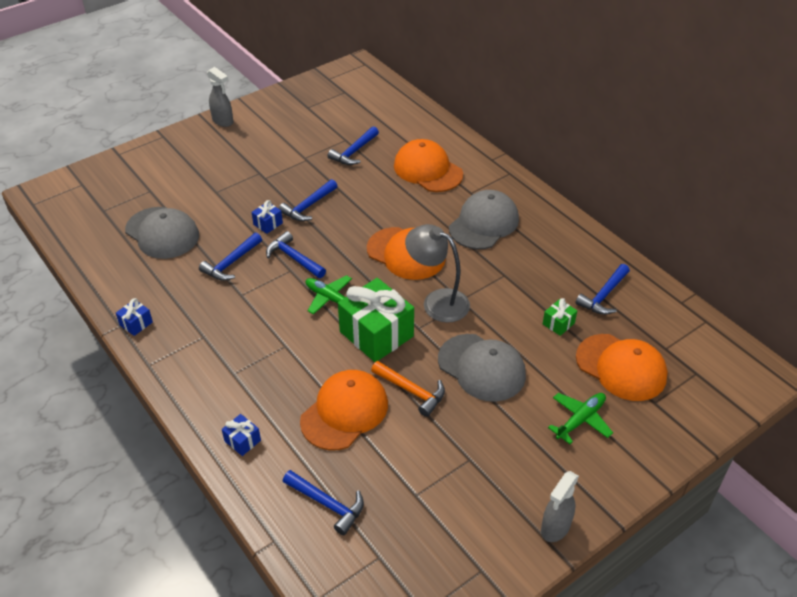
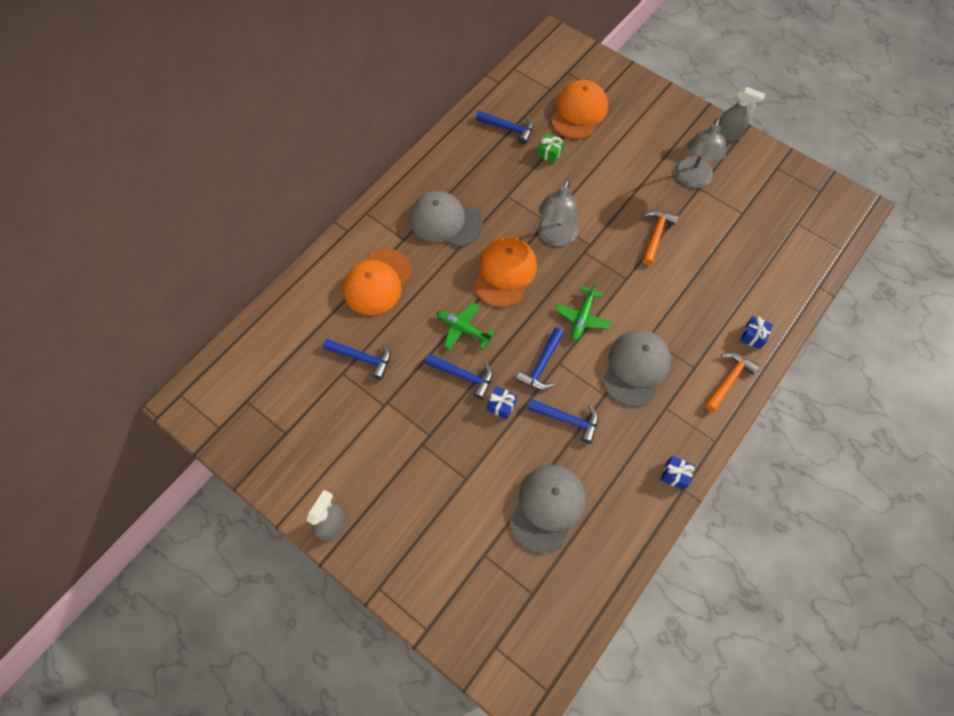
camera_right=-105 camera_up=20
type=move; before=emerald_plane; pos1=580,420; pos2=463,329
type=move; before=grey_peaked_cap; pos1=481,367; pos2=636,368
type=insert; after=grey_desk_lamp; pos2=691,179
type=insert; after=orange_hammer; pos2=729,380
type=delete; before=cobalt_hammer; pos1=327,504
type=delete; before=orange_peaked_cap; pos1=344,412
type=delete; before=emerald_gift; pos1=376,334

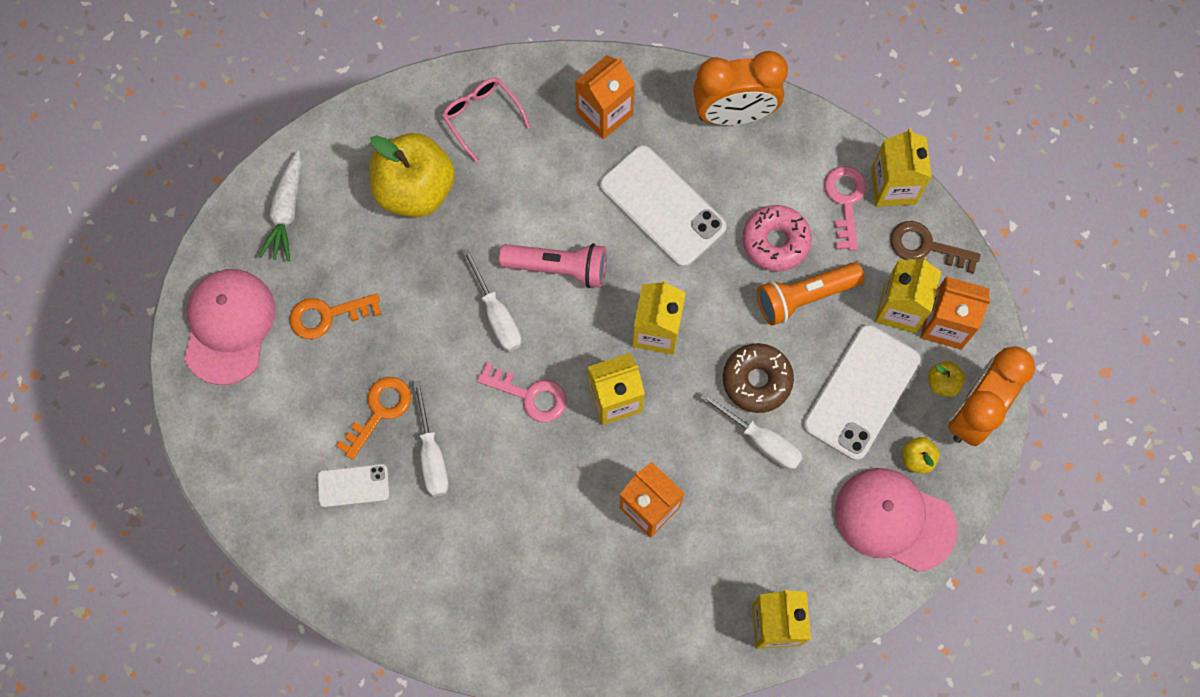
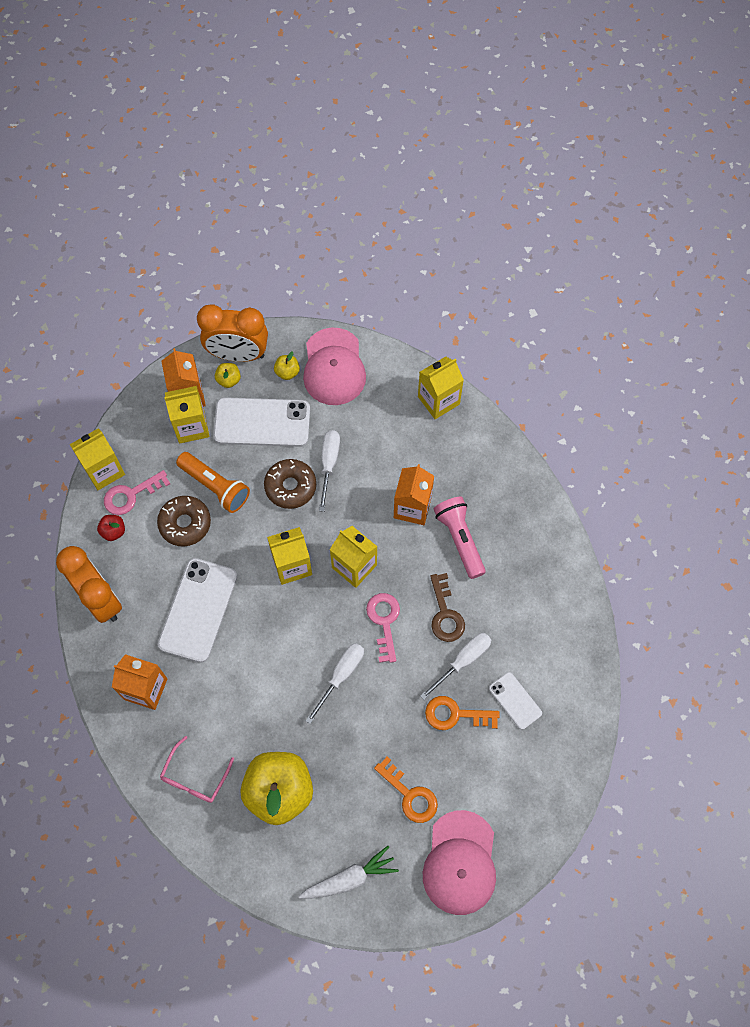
camera_right=-120 camera_up=-5
type=insert; after=scarlet_apple; pos2=113,531
type=recolor; before=rose-pink_donut; after=dark_brown_donut; pos1=775,242; pos2=185,524
type=rotate; before=rose-pink_peaked_cap; pos1=229,326; pos2=460,863; turn=-60
type=move; before=dark_brown_door_key; pos1=926,247; pos2=445,613
type=move; before=rose-pink_pocket_torch; pos1=558,267; pos2=459,539

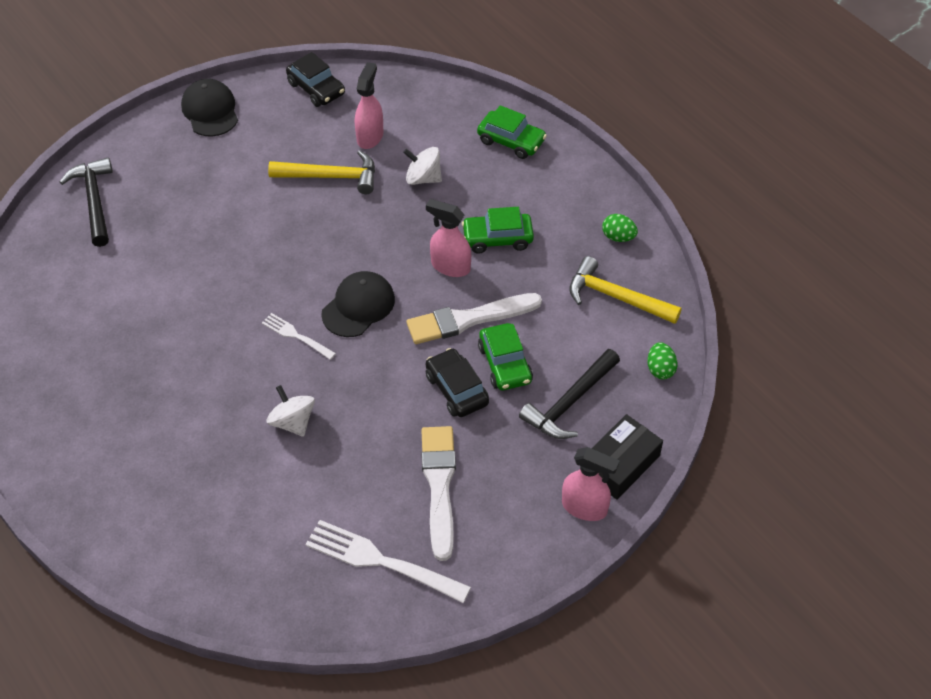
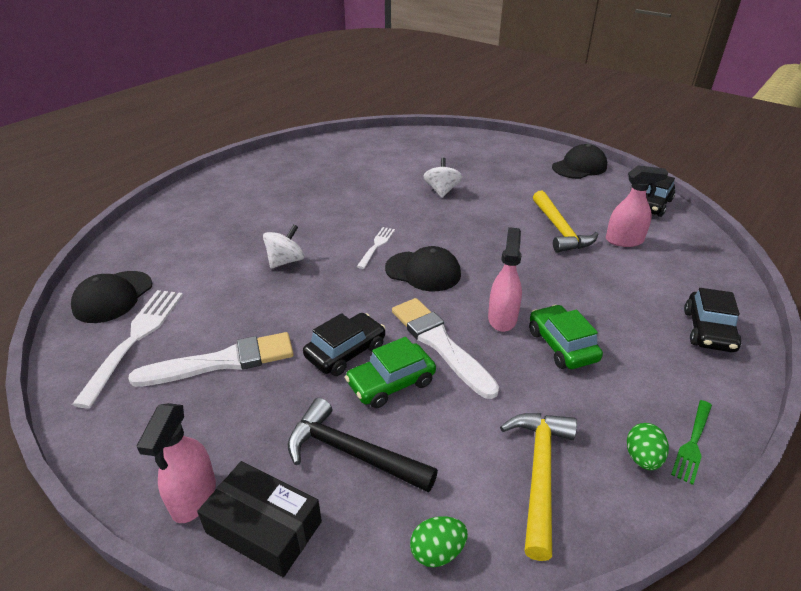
camera_right=75 camera_up=-15
type=insert; after=jet-black_peaked_cap; pos2=113,297
type=move; before=snow-white_spinning_top; pos1=423,178; pos2=442,191
type=insert; after=emerald_table_fork; pos2=693,442
type=recolor; before=emerald_toy_car; after=jet-black_toy_car; pos1=511,141; pos2=708,331
type=delete; before=jet-black_hammer; pos1=94,201

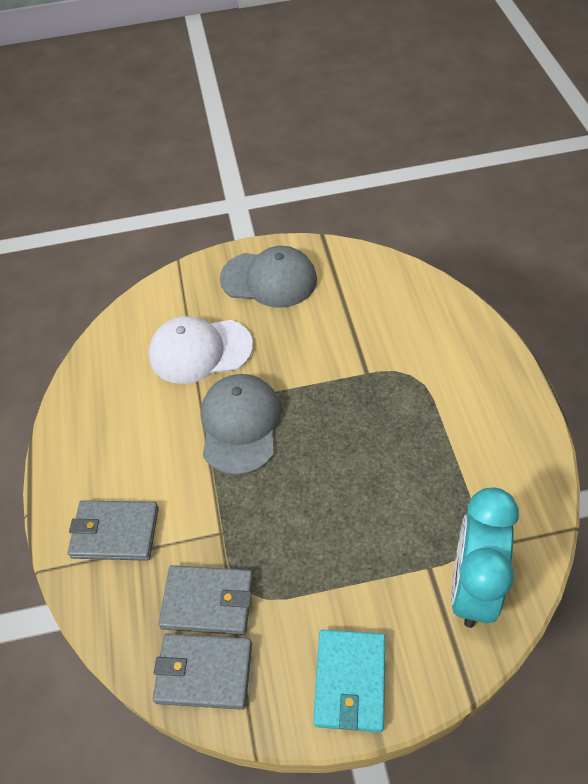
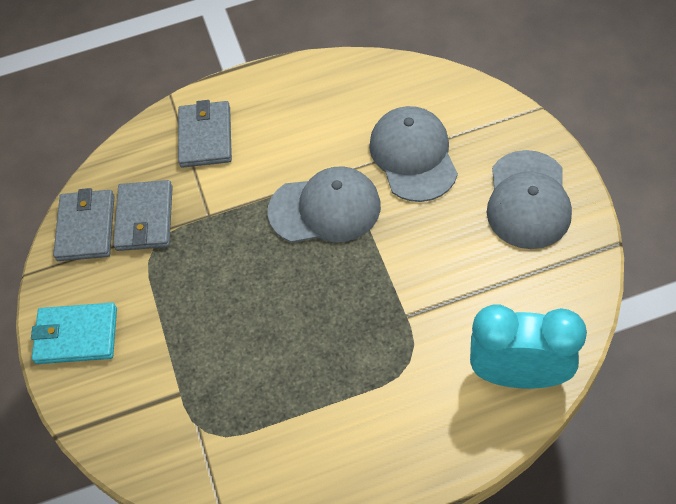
camera_right=85 camera_up=5
type=recolor; before=snow-white_peaked_cap; after=grey_peaked_cap; pos1=200,351; pos2=413,156
type=move; before=turquoise_clock; pos1=472,586; pos2=518,374

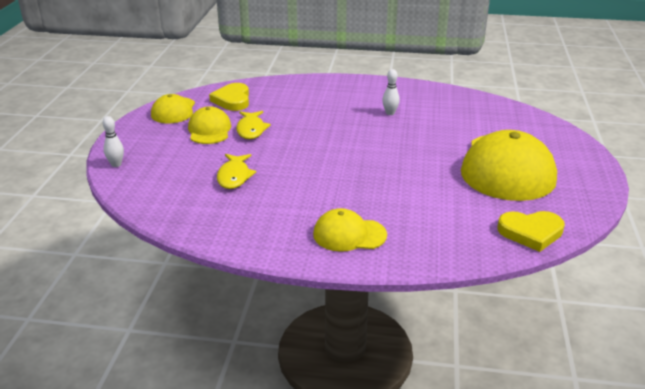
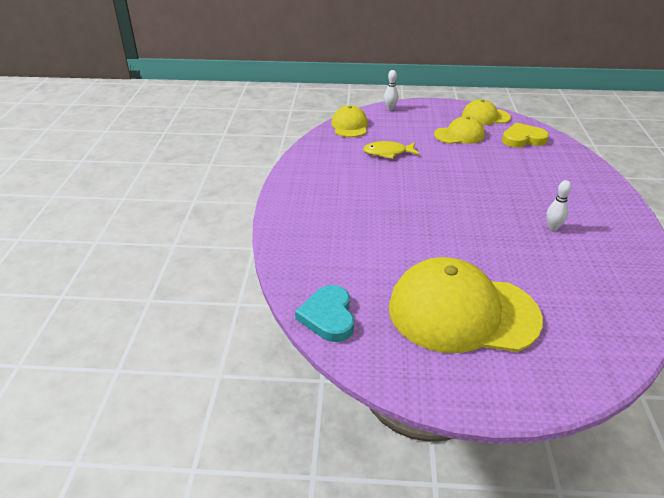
camera_right=85 camera_up=5
type=recolor; before=golden_heart_shape; after=turquoise_heart_shape; pos1=531,232; pos2=328,316
type=move; before=golden_peaked_cap; pos1=349,234; pos2=349,126
type=delete; before=golden_fish_figure; pos1=251,130

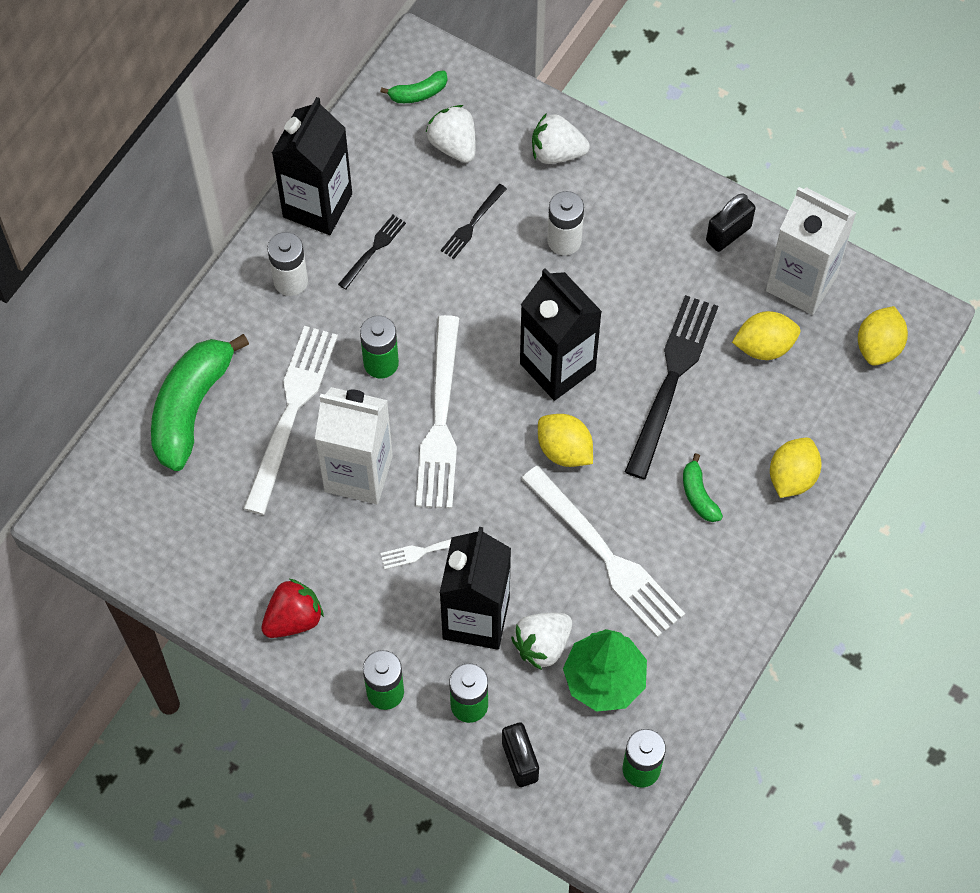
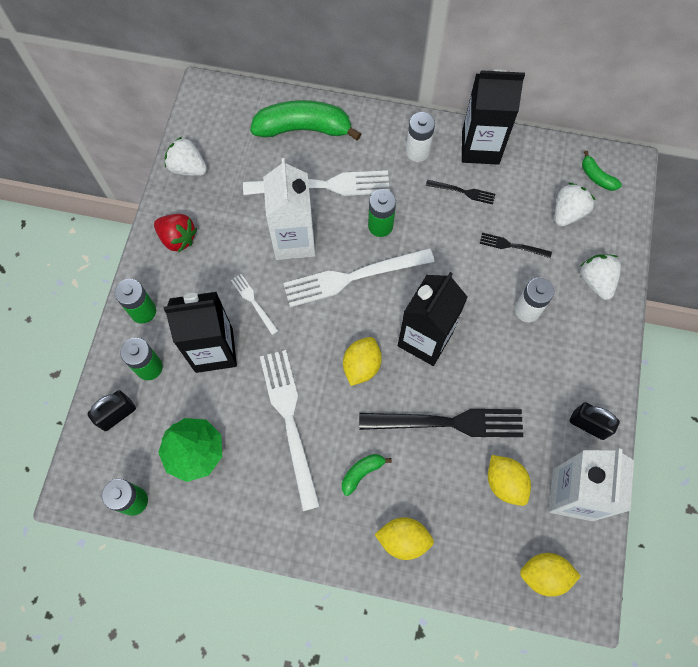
camera_right=70 camera_up=5
type=move; before=snow-white_strawberry; pos1=542,645; pos2=188,168
type=rotate; before=snow-white_table_fork; pos1=605,555; pos2=290,421; turn=135

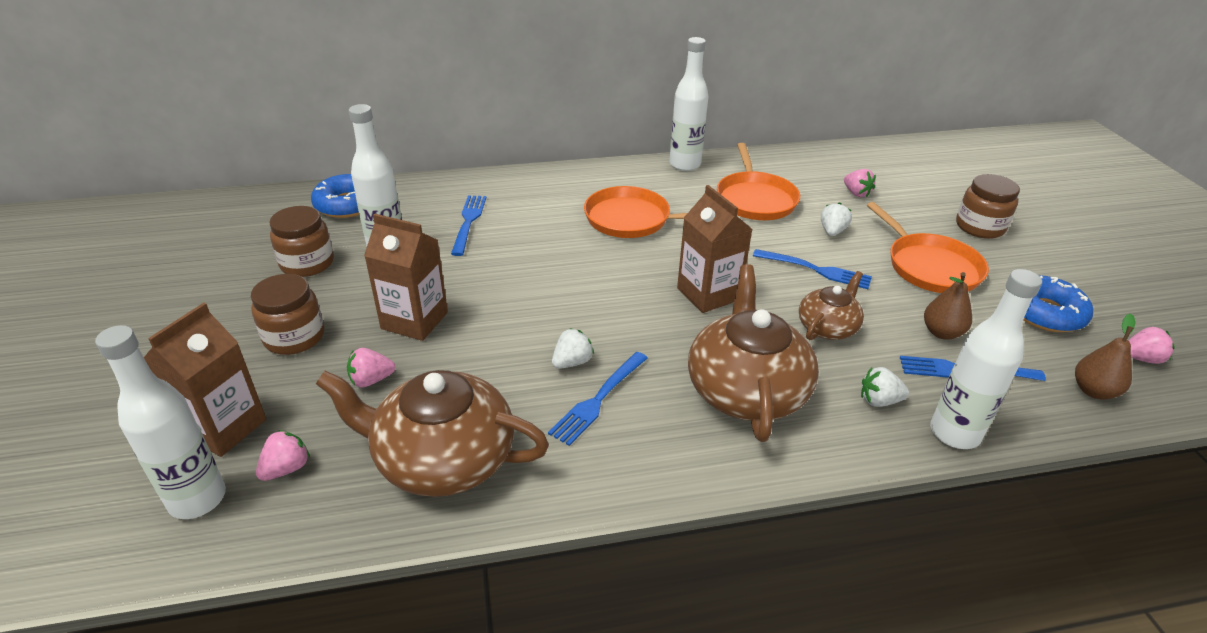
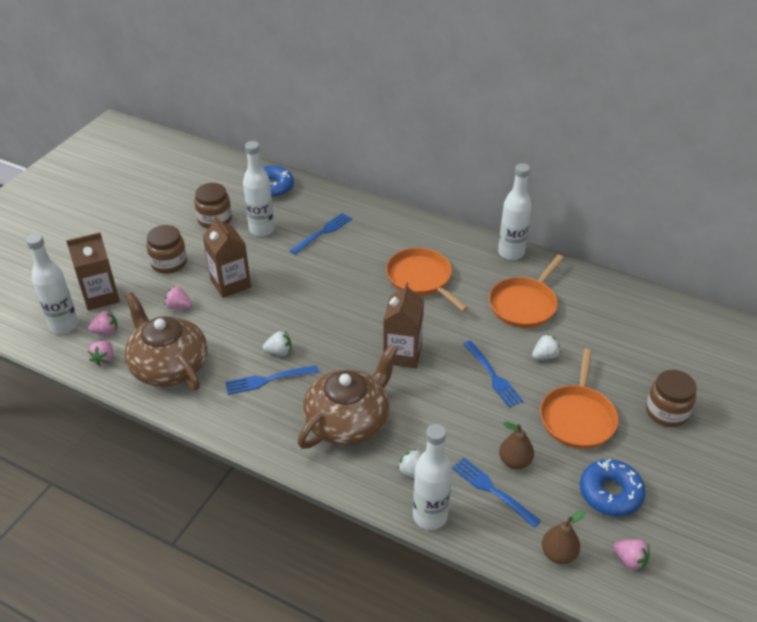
camera_right=40 camera_up=5
type=move; before=rose-pink_strawberry; pos1=856,193; pos2=104,359
type=delete; before=dark_brown_tea_pot; pos1=827,327

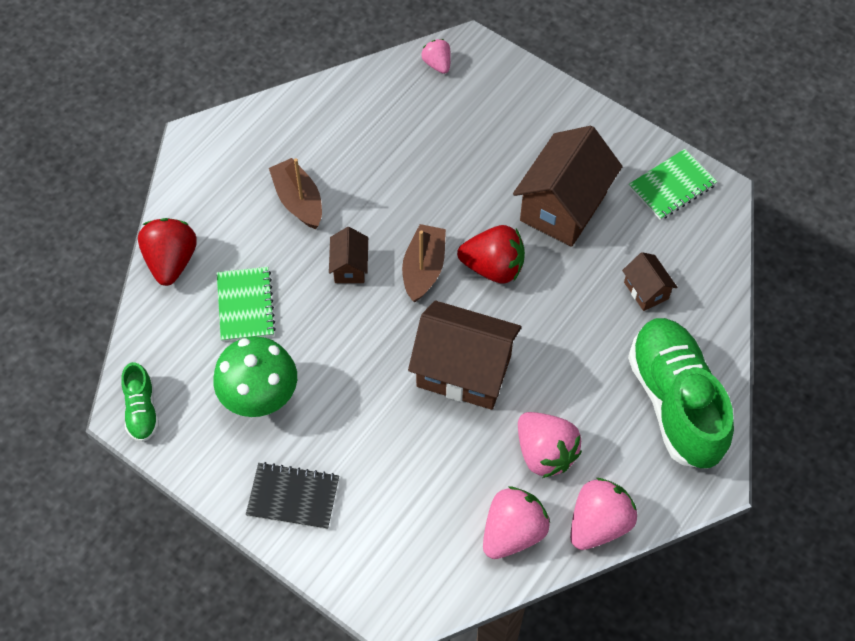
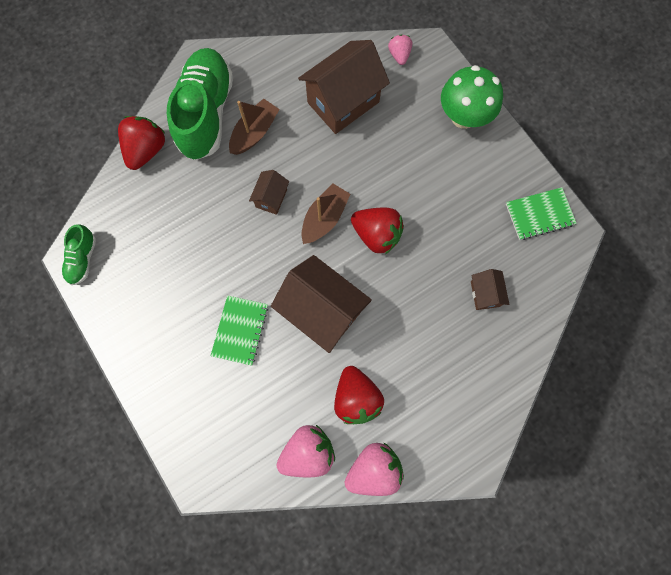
camera_right=20 camera_up=15
type=move; before=emerald_shoe; pos1=675,402; pos2=206,113
type=move; before=emerald_notepad; pos1=245,305; pos2=240,330
type=rotate; before=dark_brown_sailboat; pos1=298,200; pos2=255,133; turn=45
type=move; before=dark_brown_toy_house; pos1=563,207; pos2=343,102
type=recolor; before=rose-pink_strawberry; after=scarlet_strawberry; pos1=545,453; pos2=356,397
type=move; before=emerald_mushroom; pos1=260,397; pos2=463,117
type=delete; before=jet-black_notepad; pos1=293,497

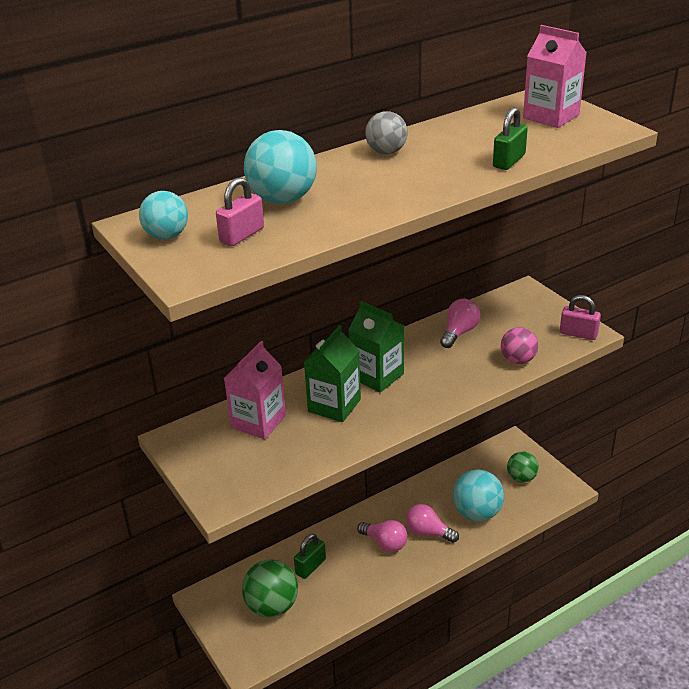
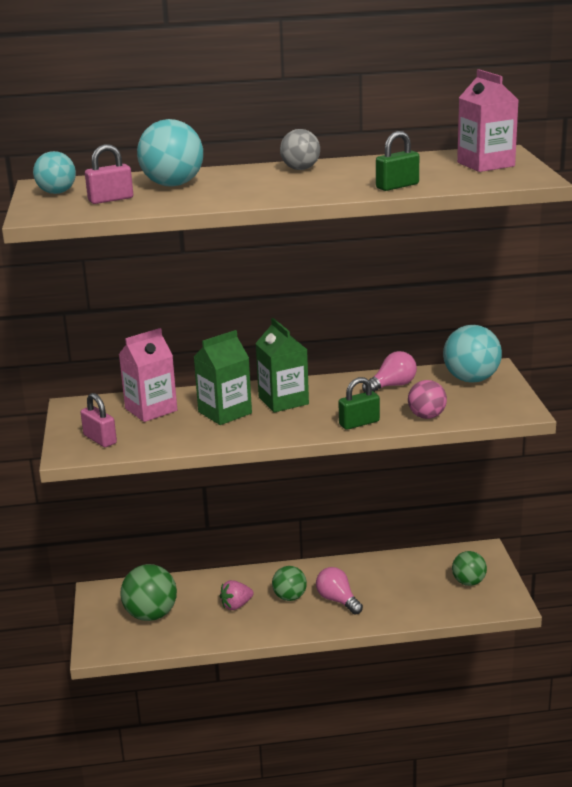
camera_right=25 camera_up=-10
type=move; before=rose-pink_padlock; pos1=578,334; pos2=100,439
type=insert; after=rose-pink_strawberry; pos2=236,605
type=replace; before=rose-pink_light_bulb; after=emerald_play_ball; pos1=385,543; pos2=290,597
type=move; before=emerald_padlock; pos1=310,566; pos2=359,423
type=move; before=turquoise_play_ball; pos1=477,513; pos2=471,379

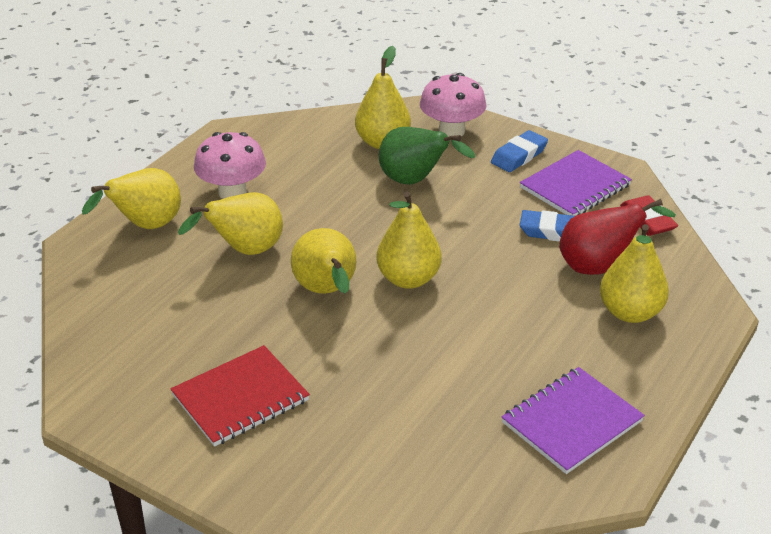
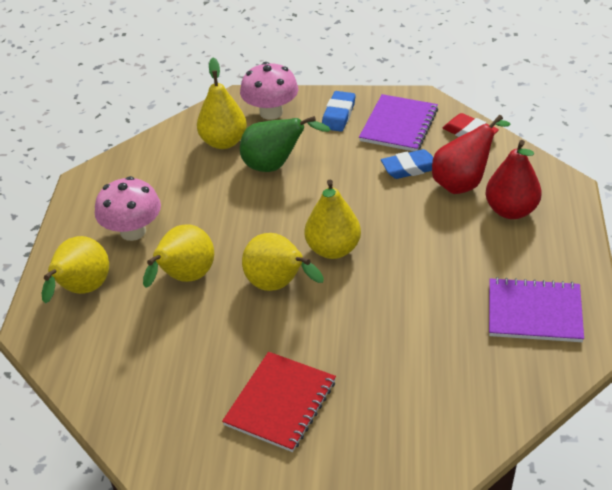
camera_right=-25 camera_up=5
type=recolor; before=golden_pear; after=scarlet_pear; pos1=630,312; pos2=511,210
type=rotate; before=royal_purple_notepad; pos1=571,422; pos2=534,312; turn=75

